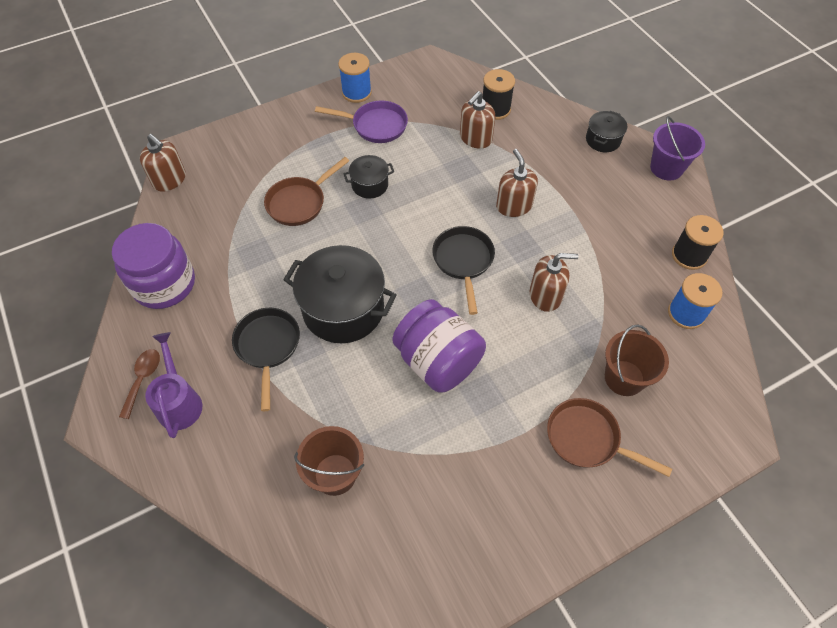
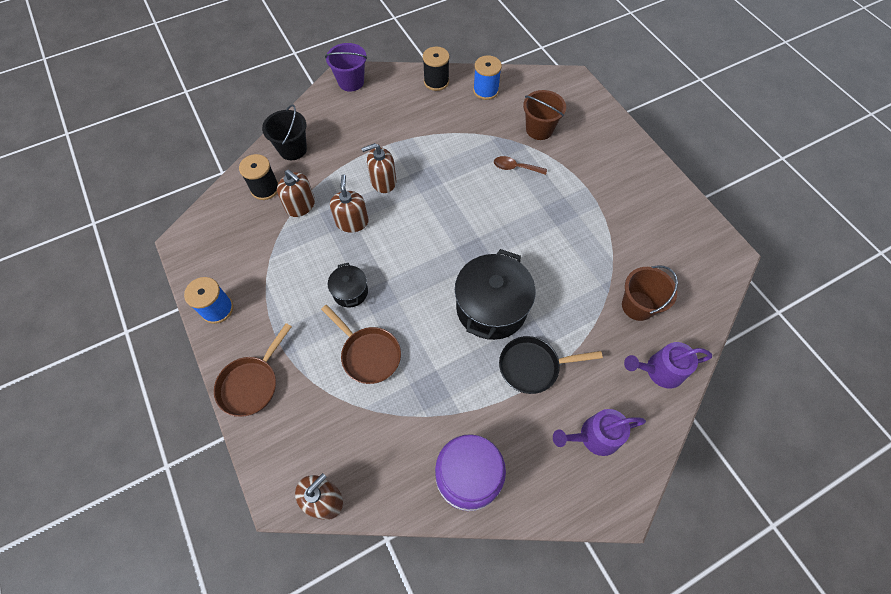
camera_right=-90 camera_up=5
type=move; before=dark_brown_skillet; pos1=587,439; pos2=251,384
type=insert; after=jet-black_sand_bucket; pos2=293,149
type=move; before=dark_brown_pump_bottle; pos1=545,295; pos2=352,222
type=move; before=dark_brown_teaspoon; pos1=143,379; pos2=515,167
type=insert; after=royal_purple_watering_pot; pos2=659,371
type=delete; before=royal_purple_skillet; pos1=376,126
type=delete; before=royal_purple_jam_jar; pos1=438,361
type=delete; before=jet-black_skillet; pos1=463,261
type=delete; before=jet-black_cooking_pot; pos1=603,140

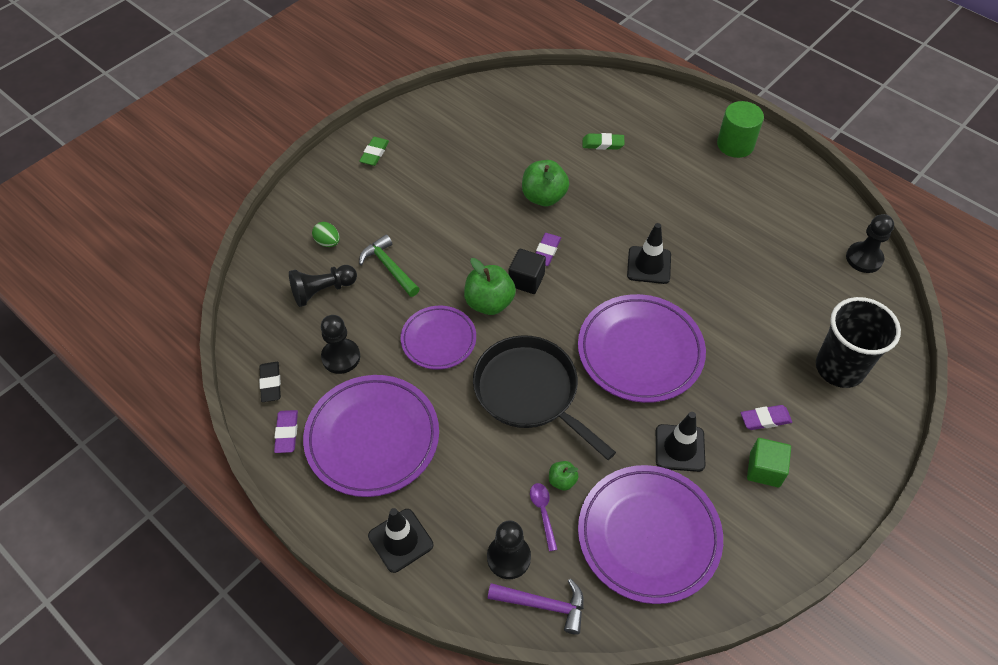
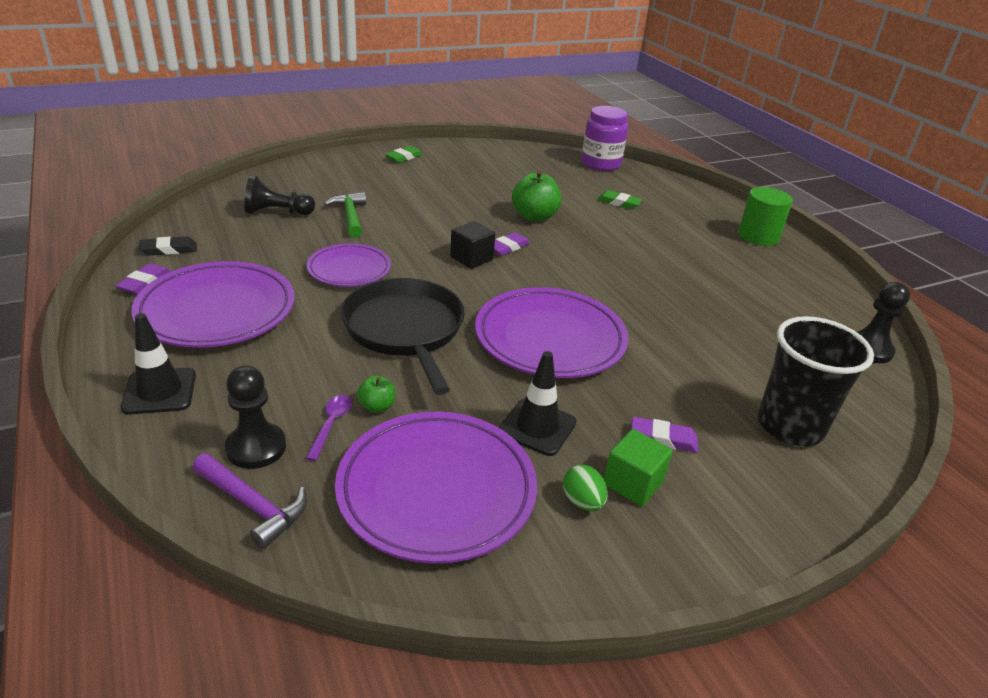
camera_right=20 camera_up=-20
type=rotate; before=jet-black_gum_eraser; pos1=270,383; pos2=169,249; turn=60
type=move; before=emerald_egg_shape; pos1=328,242; pos2=582,502
type=insert; after=royal_purple_jam_jar; pos2=601,164
type=delete; before=jet-black_game_pawn; pos1=341,357
type=delete; before=emerald_apple; pos1=489,303
type=delete; before=jet-black_road_cone; pos1=649,265

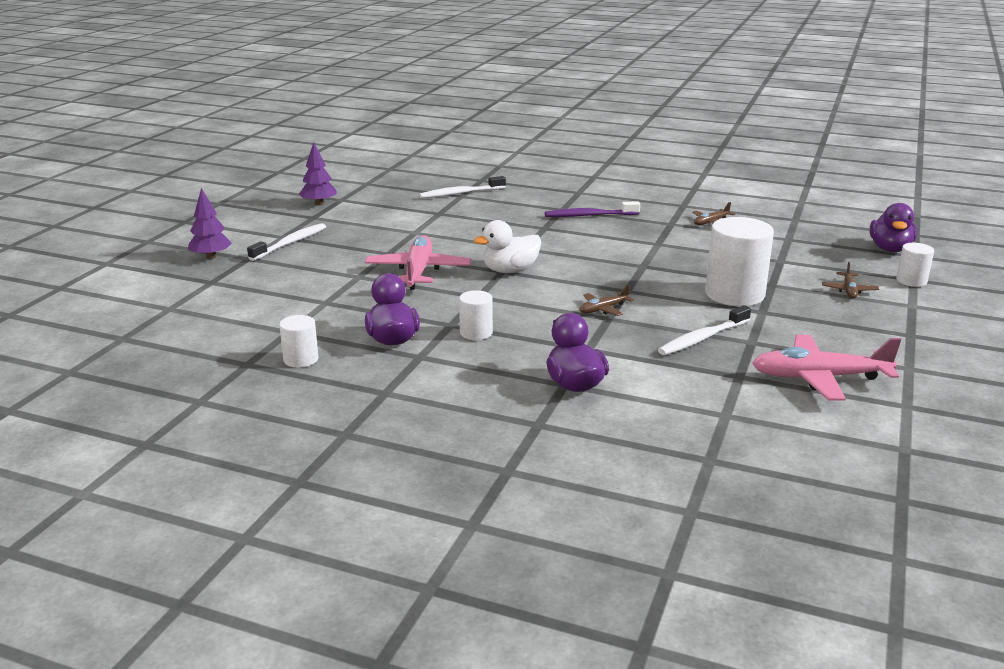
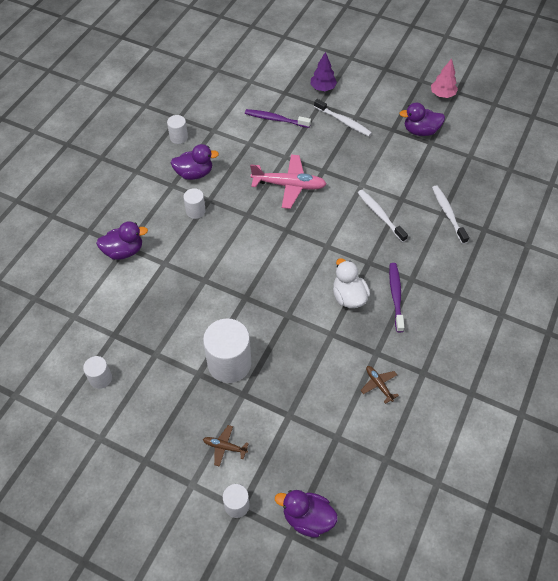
camera_right=95 camera_up=30
type=replace; before=rose-pink_plane; after=snow-white_cylinder; pos1=819,378; pos2=100,378
type=insert; after=royal_purple_tooth_brush; pos2=276,119
type=move; before=snow-white_rubber_duck; pos1=510,270; pos2=348,297
type=move; before=snow-white_tooth_brush; pos1=703,338; pos2=380,215
type=replace; before=royal_purple_tree; after=royal_purple_rubber_duck; pos1=319,204; pos2=420,131
type=insert; after=rose-pink_tree; pos2=442,95
type=delete; before=dark_brown_plane; pos1=603,309

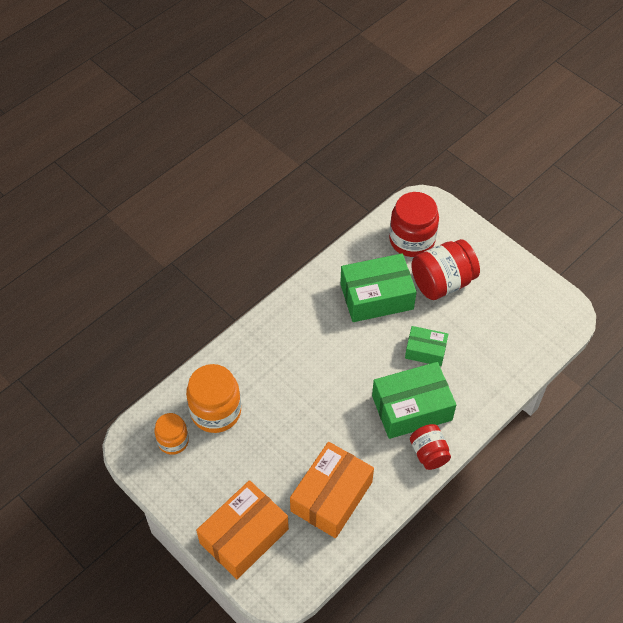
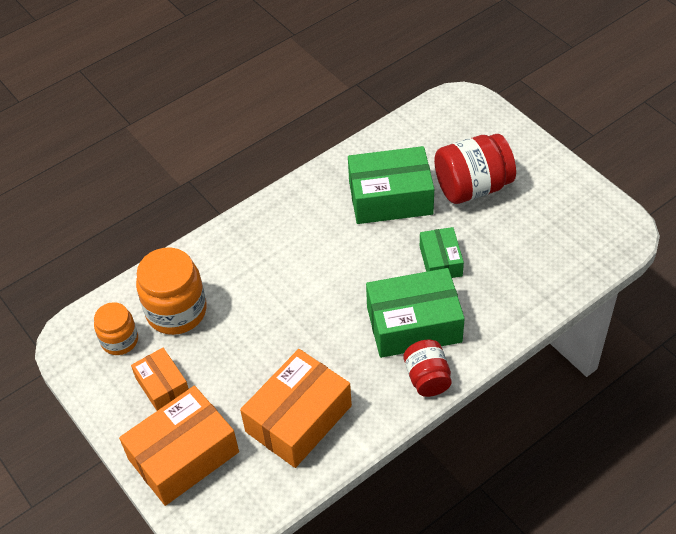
camera_right=10 camera_up=-5
type=insert; after=orange_parcel; pos2=162,386
type=rotate; before=emerald_parcel; pos1=425,350; pos2=440,261; turn=60
type=delete; before=scarlet_jam_jar; pos1=412,240

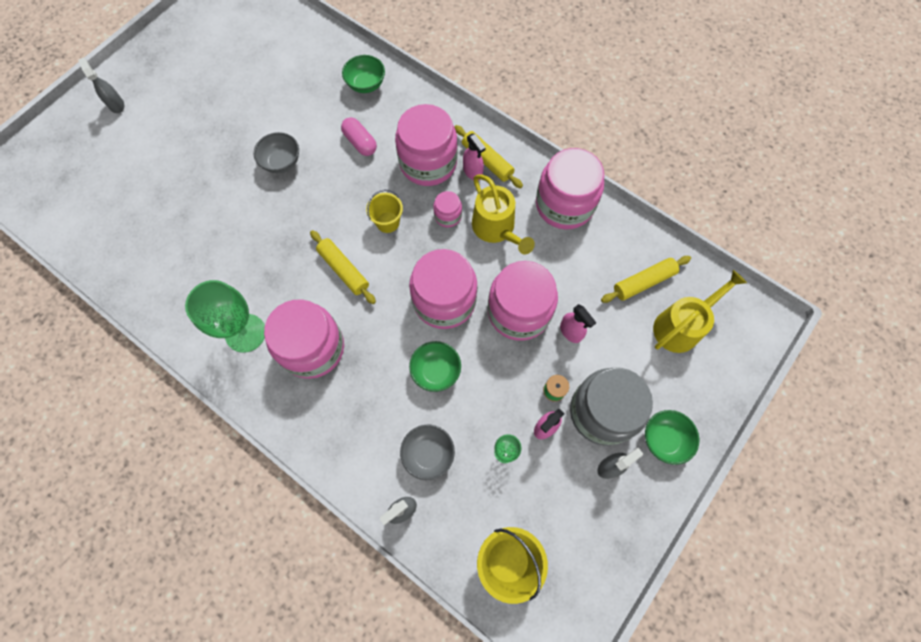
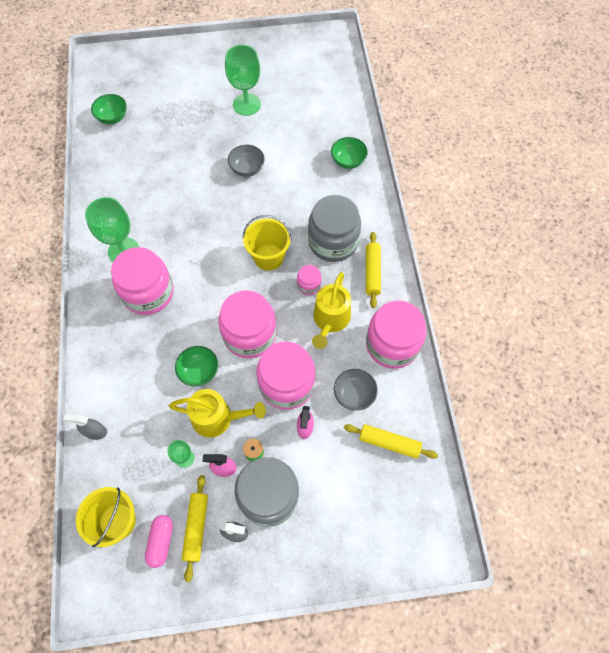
camera_right=45 camera_up=-5
type=move; before=emerald_bowl; pos1=664,439; pos2=113,117
type=move; before=rose-pink_pill; pos1=360,142; pos2=161,542
type=move; before=golden_watering_pot; pos1=681,326; pos2=218,418
type=move; before=golden_dough_roller; pos1=344,270; pos2=196,527
type=insert; after=emerald_chalice; pos2=246,104
type=resize; before=golden_sand_bucket; pos1=387,222; pos2=268,257; scale=1.53
type=recolor; before=rose-pink_jam_jar; after=grey_jam_jar; pos1=428,163; pos2=333,242
type=move; before=grey_bowl; pos1=428,454; pos2=354,394
type=delete; before=grey_sprayer; pos1=116,105
type=delete; before=rose-pink_sprayer; pos1=473,172

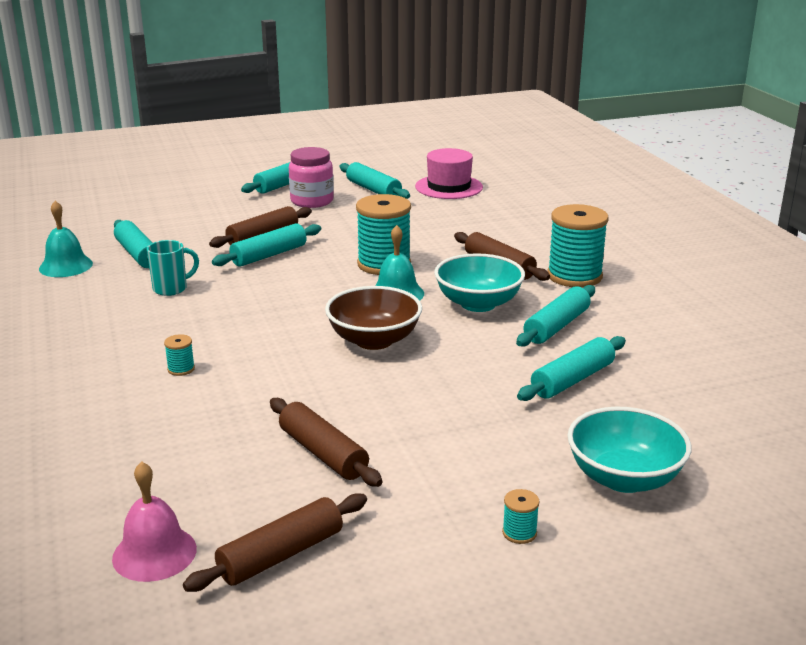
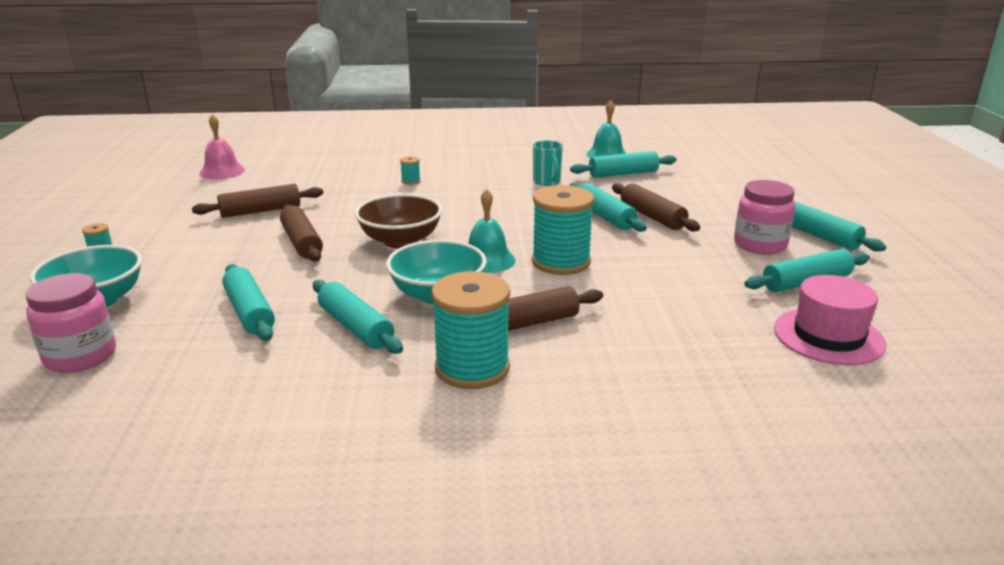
camera_right=105 camera_up=0
type=insert; after=rose-pink_jam_jar; pos2=80,356
type=move; before=dark_brown_dough_roller; pos1=281,555; pos2=302,242

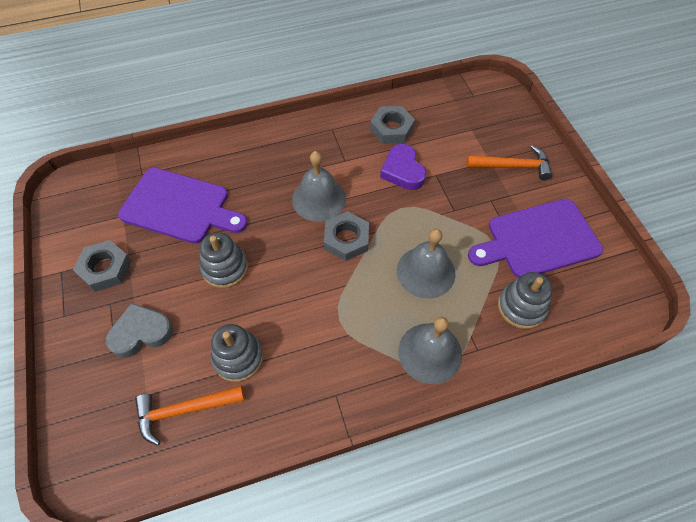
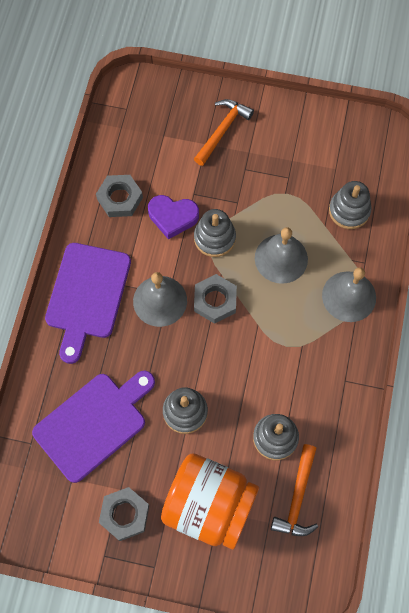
camera_right=-60 camera_up=10
type=move; before=royal_purple_cutting_board; pos1=538,239; pos2=87,295
type=replace; before=grey_heart_shape; after=orange_jam_jar; pos1=141,333; pos2=209,506
type=insert; after=grey_stacking_toy; pos2=214,238

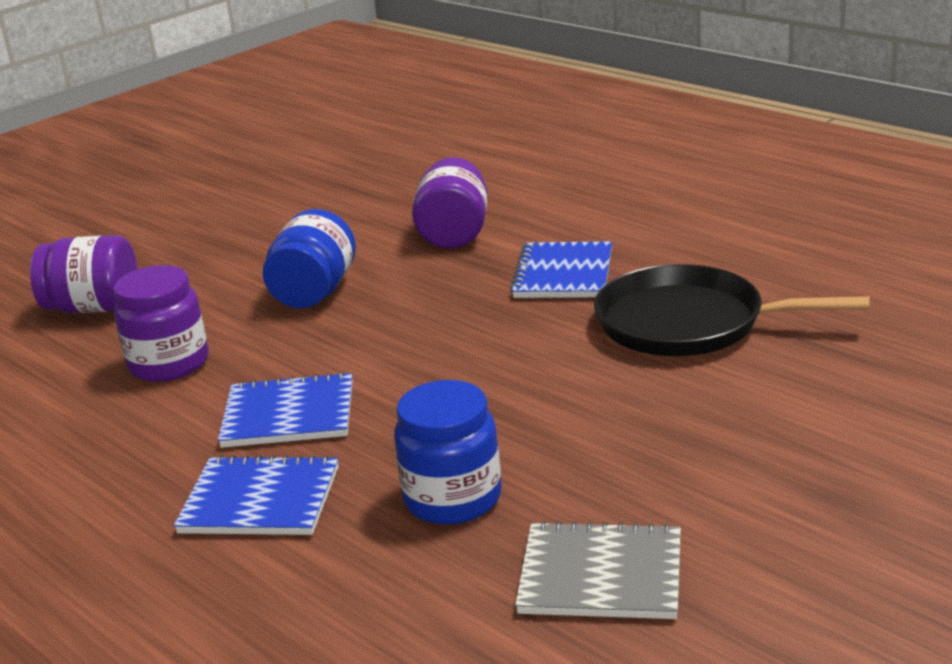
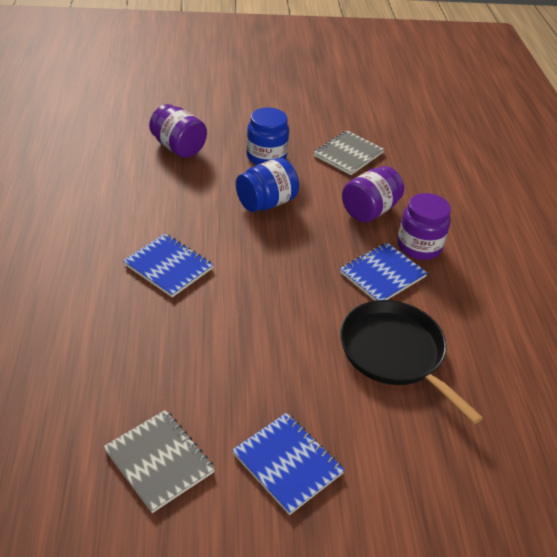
camera_right=35 camera_up=15
type=move; before=cobalt_notepad; pos1=260,500; pos2=287,463
type=move; before=cobalt_jam_jar; pos1=452,498; pos2=266,157
type=insert; after=grey_notepad; pos2=348,154
type=move; before=royal_purple_jam_jar; pos1=169,364; pos2=419,246

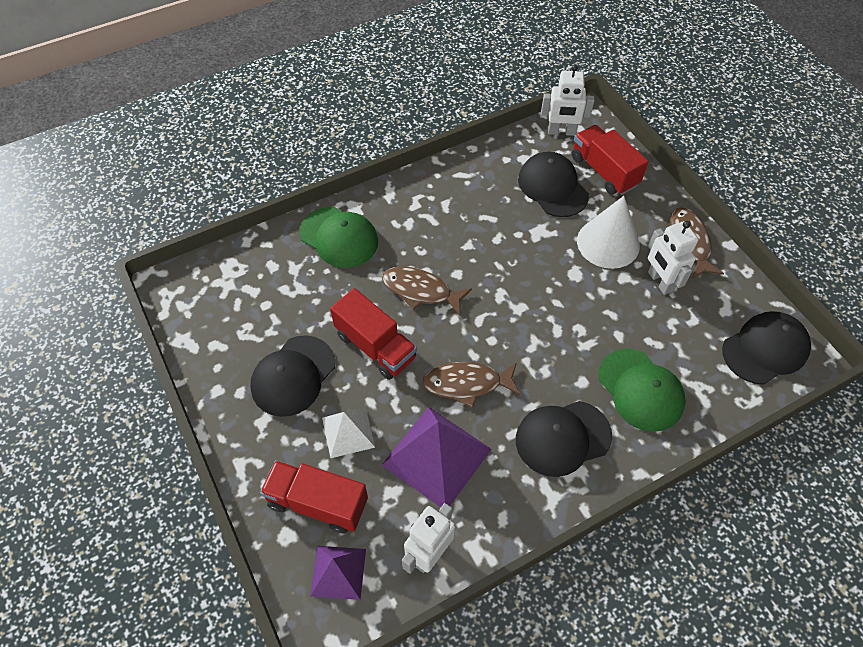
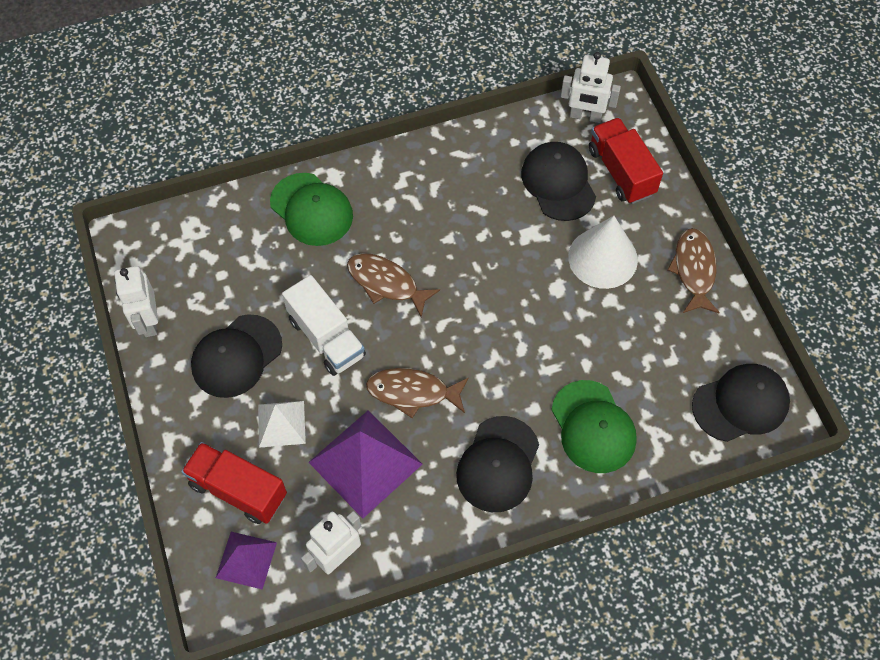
camera_right=10 camera_up=5
type=move; before=snow-white_robot_figure; pos1=659,282; pos2=148,321
type=recolor; before=scarlet_toy_truck; after=snow-white_toy_truck; pos1=375,346; pos2=326,337
type=rotate; before=jet-black_peaked_cap; pos1=562,438; pos2=498,464; turn=-60

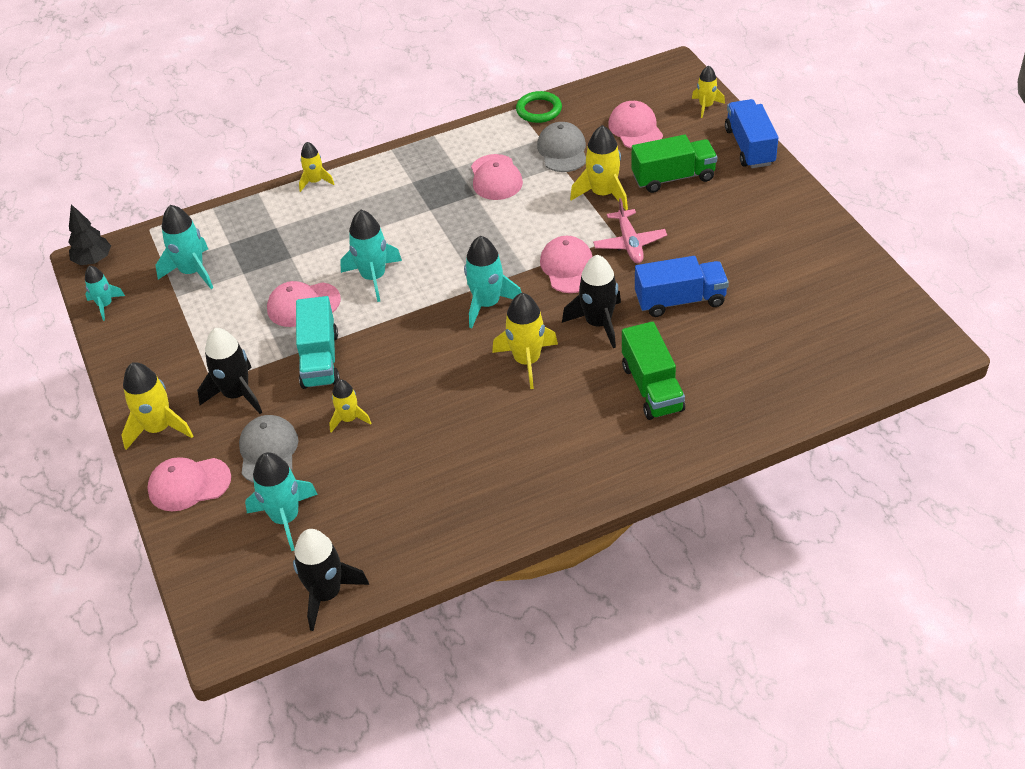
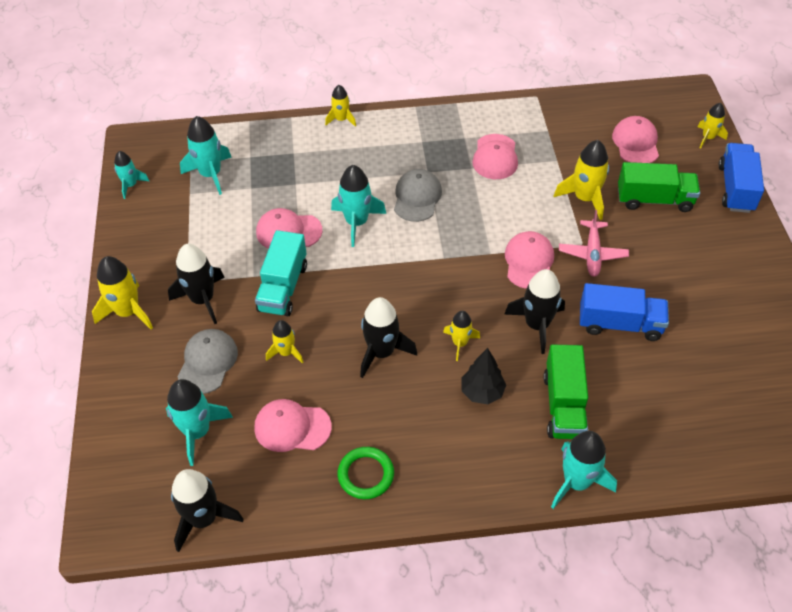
camera_right=15 camera_up=5
type=move; before=rose-pink_peaked_cap; pos1=189,484; pos2=292,427
type=move; before=emerald_ring; pos1=539,110; pos2=366,475
type=insert; after=jet-black_rocket; pos2=382,352
type=move; before=grey_peaked_cap; pos1=562,150; pos2=417,197
type=resize; before=golden_rocket; pos1=527,361; pos2=460,343; scale=0.61
type=move; before=jet-black_tree; pos1=93,260; pos2=482,392
type=move; before=turquoise_rocket; pos1=487,304; pos2=577,482

